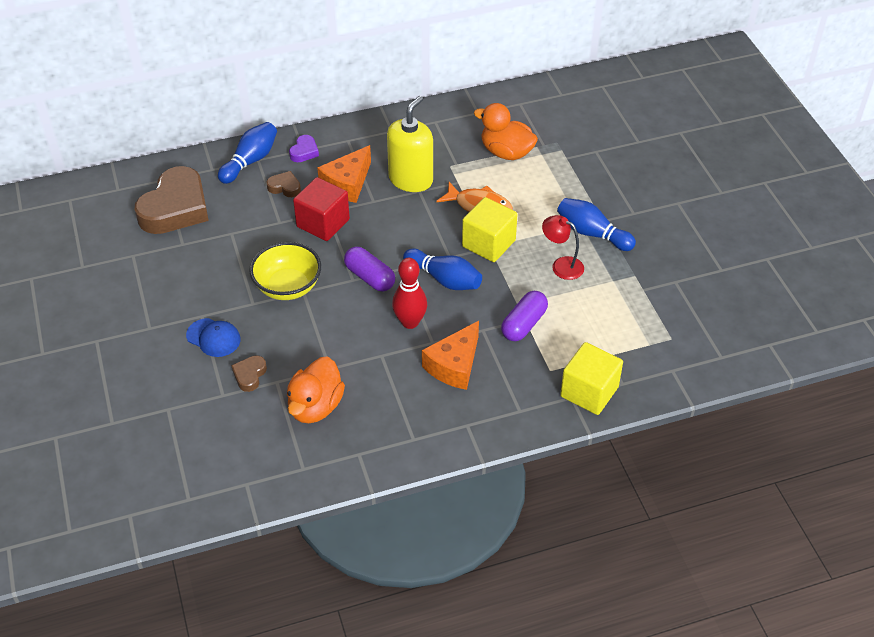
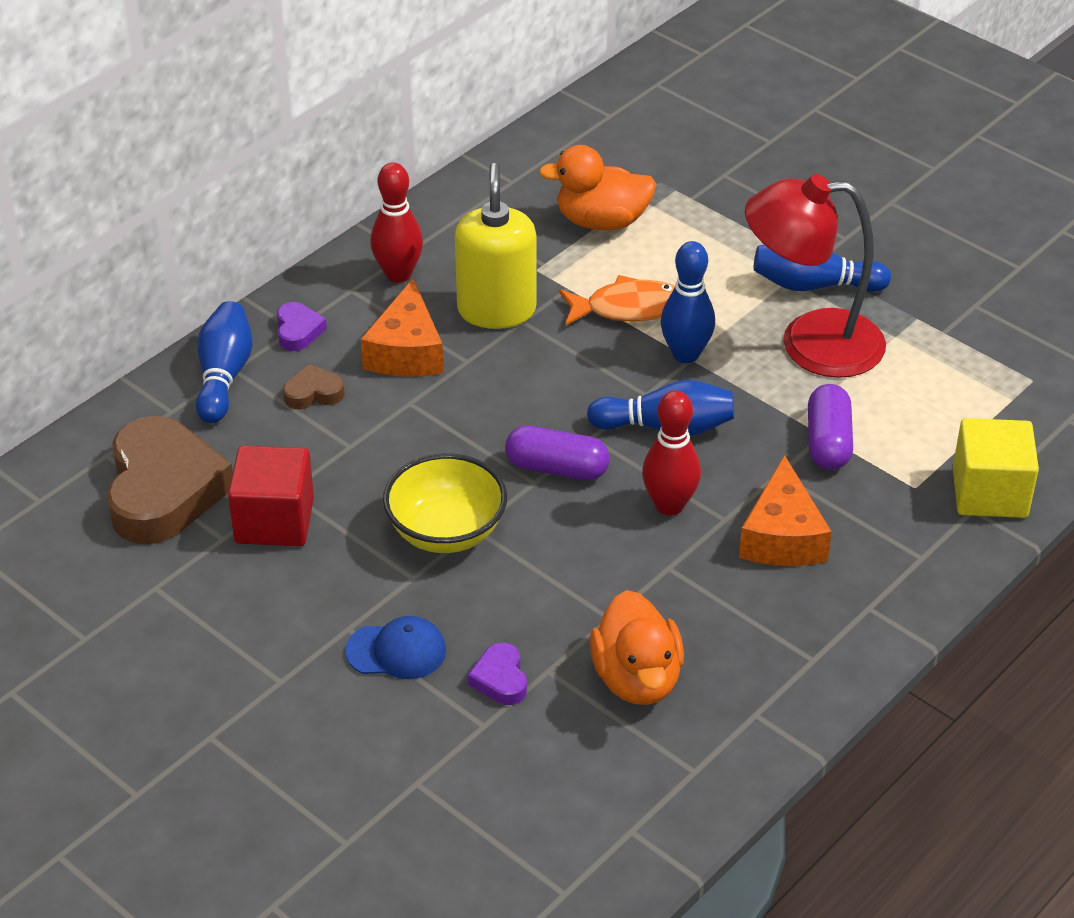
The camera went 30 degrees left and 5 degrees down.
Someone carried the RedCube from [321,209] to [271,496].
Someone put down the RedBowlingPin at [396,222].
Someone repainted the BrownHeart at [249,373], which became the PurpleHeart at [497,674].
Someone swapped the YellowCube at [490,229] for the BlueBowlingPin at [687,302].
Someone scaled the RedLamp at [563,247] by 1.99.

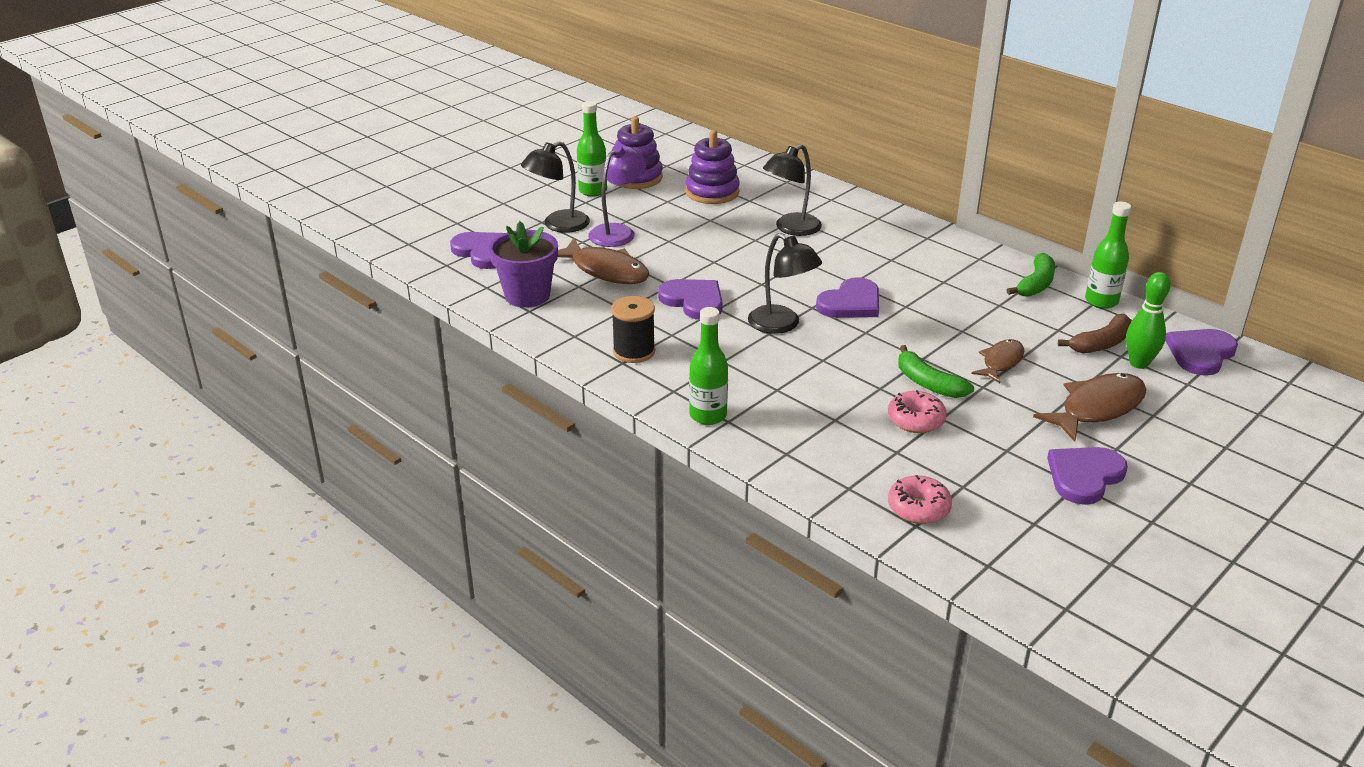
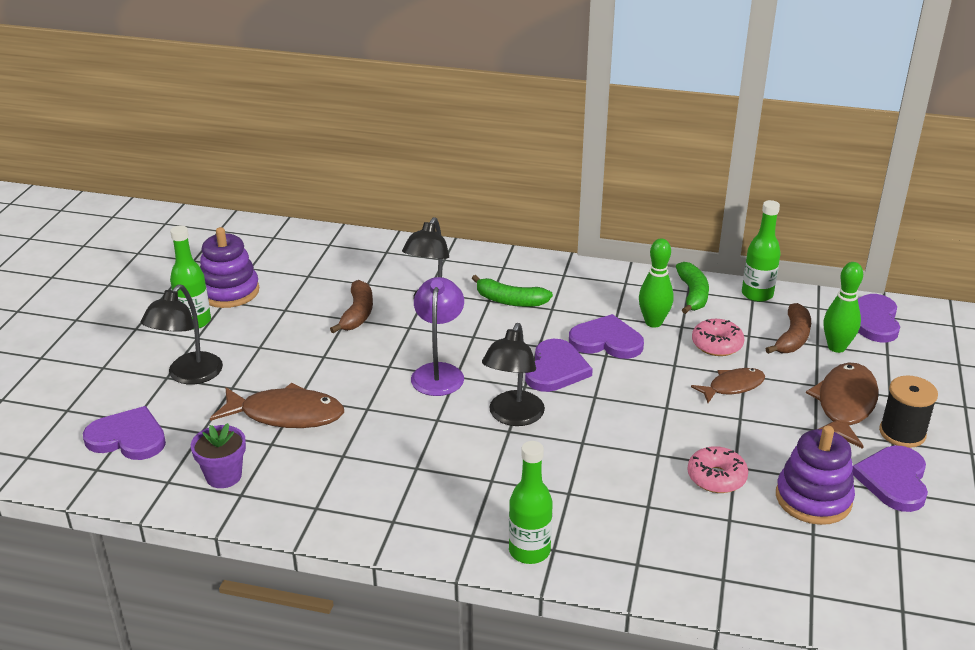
The camera went 30 degrees left and 0 degrees up.
Someone scaled the PurpleFlowerPot at [523,264] by 0.66.
Someone put down the BrownBanana at [351,306].
Someone carried the PurpleLamp from [617,196] to [437,336].
Someone carried the GreenBanana from [936,371] to [512,291].
Someone rotated the BlackLamp at [785,283] by 90 degrees clockwise.
Someone carried the PurpleHeart from [690,299] to [606,336].
Someone put down the GreenBowlingPin at [656,283].
Someone rotated the BrownFish at [998,361] by 60 degrees clockwise.
Someone carried the PinkDonut from [920,499] to [718,337].
Someone carried the PurpleStackingToy from [712,167] to [815,475].
Someone carried the BlackSpool from [633,329] to [908,411].

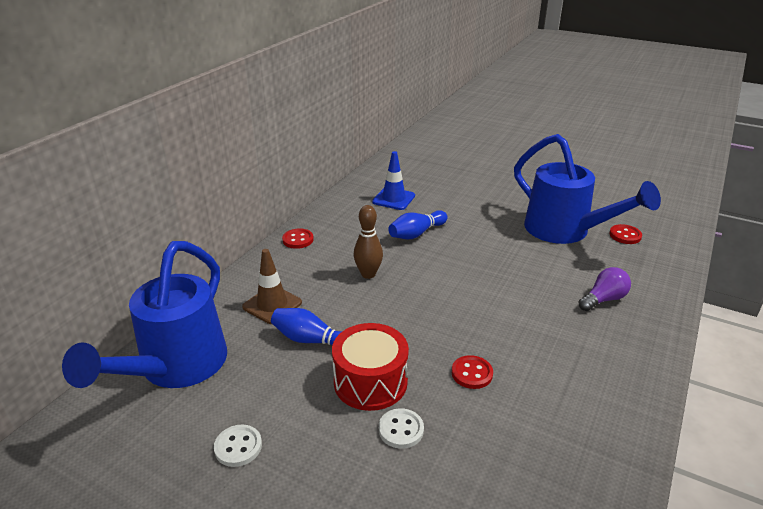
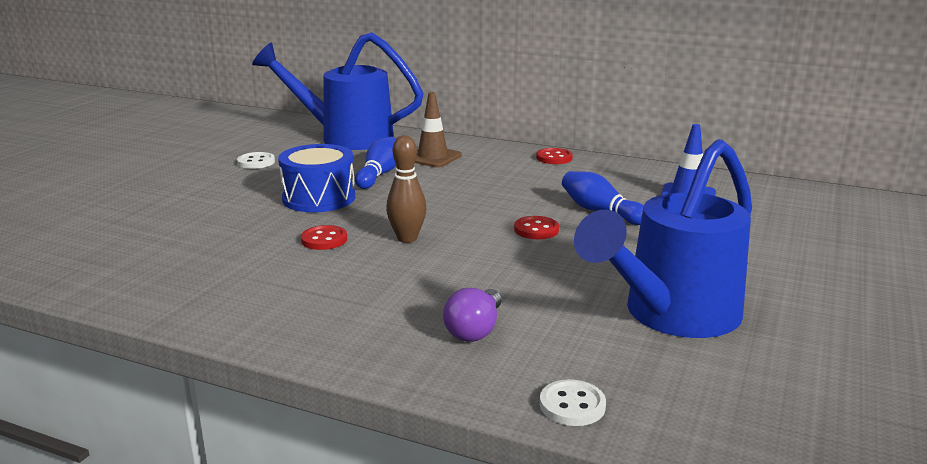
The camera went 85 degrees right and 10 degrees down.
Someone repainted the RedDrum at [370,367], which became the BlueDrum at [316,178].
Someone carried the BrownBowlingPin from [368,242] to [406,189].
Someone rotated the PurpleLightBulb at [604,289] by 60 degrees clockwise.
Someone carried the RedButton from [625,234] to [536,227].
Someone carried the WhiteButton from [401,428] to [573,402].

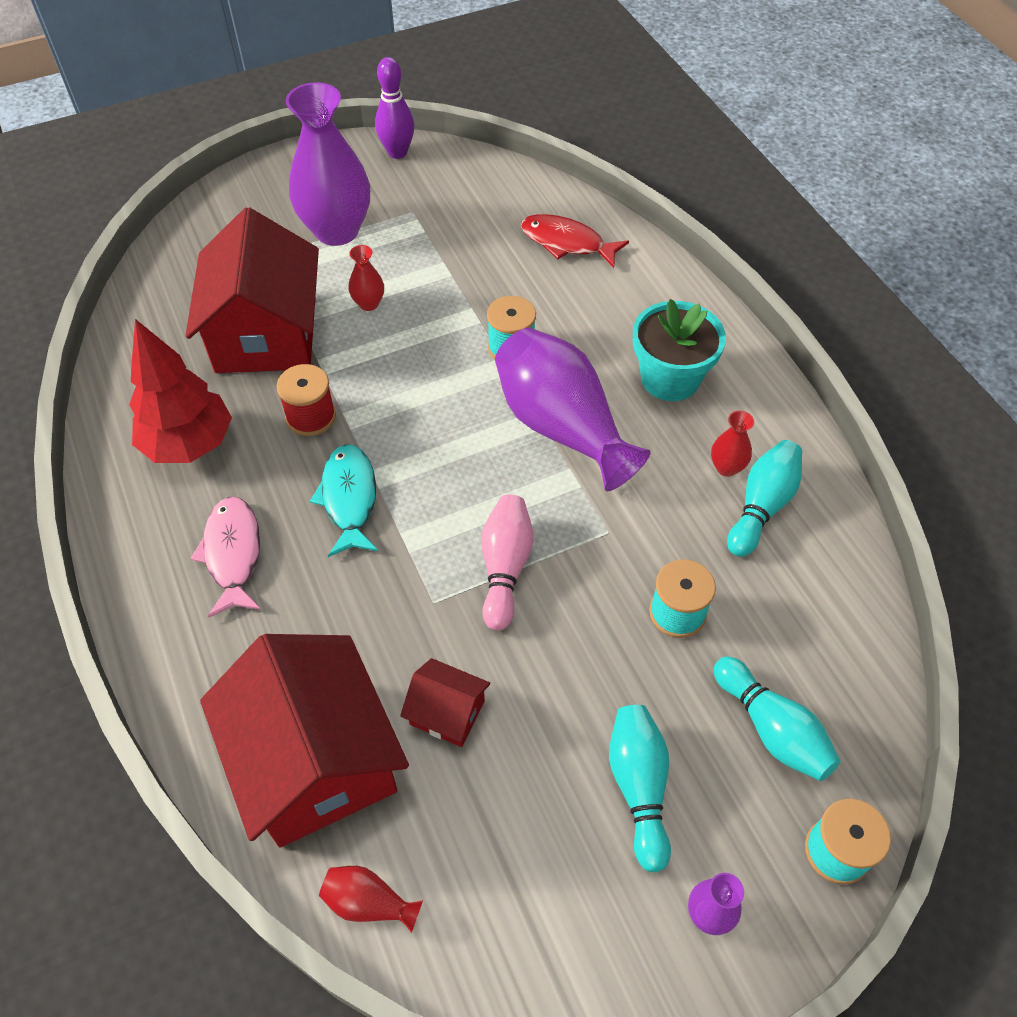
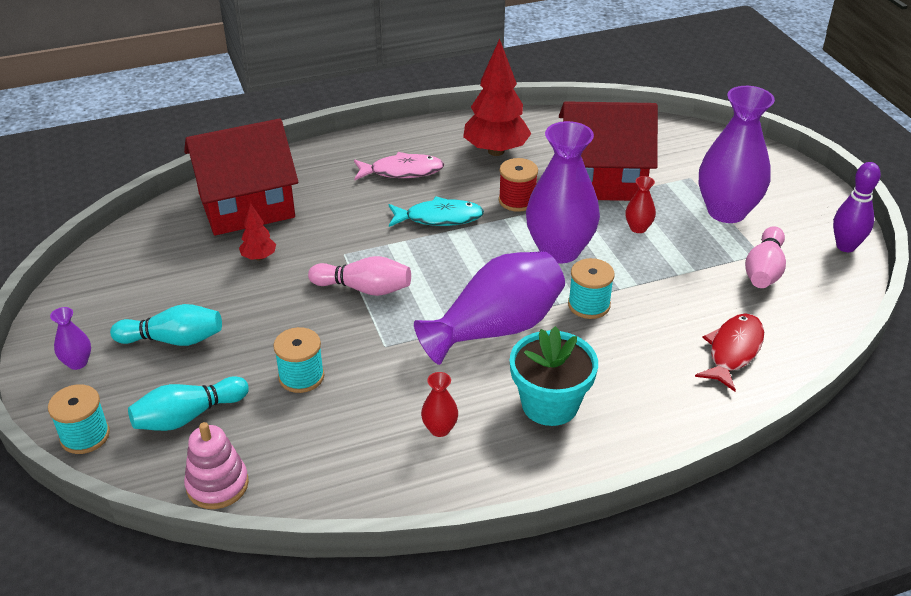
The camera went 95 degrees right and 15 degrees down.
Someone put down the PinkStackingToy at [216,465].
Someone swapped the RedHouse at [445,702] for the RedTree at [257,231].
Someone put down the PurpleVase at [563,192].
Someone put down the PinkBowlingPin at [765,257].
Someone took away the RedVase at [371,899].
Someone took away the TurquoiseBowlingPin at [764,498].

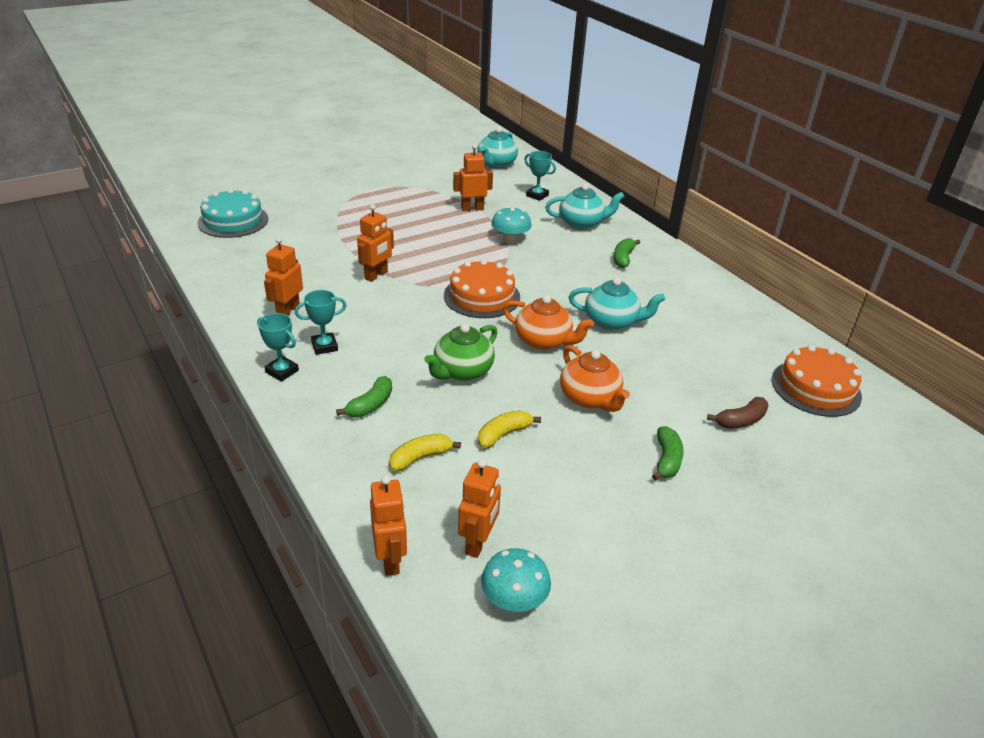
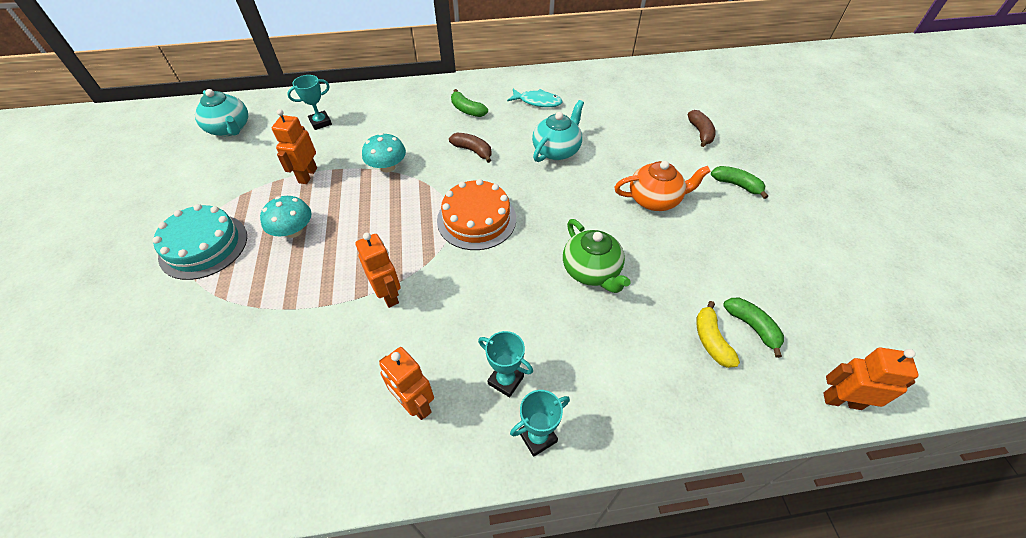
The camera went 65 degrees left and 15 degrees up.
Someone carried the TurquoiseCake from [232,213] to [200,242].
Someone carried the TurquoiseMushroom from [516,580] to [286,217].
Someone put down the BrownBanana at [470,148].
Someone rotated the TurquoiseTrophy at [321,322] by 60 degrees counterclockwise.
Someone put down the TurquoiseFish at [534,98].
Someone carried the GreenBanana from [364,396] to [753,328].
Someone took away the OrangeRobot at [479,508].
Someone took away the YellowBanana at [509,429].
Someone took away the OrangeTeapot at [548,322].
Someone took away the TurquoiseTeapot at [585,207].
Someone took away the OrangeCake at [817,381].

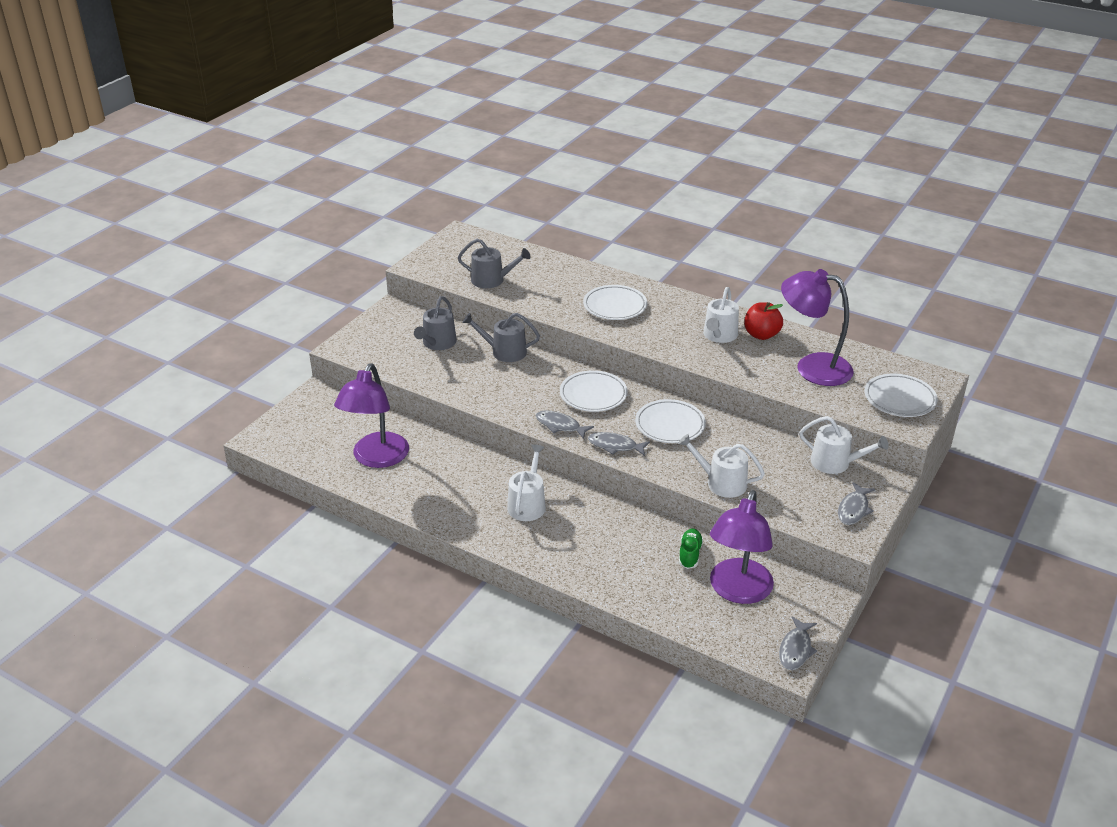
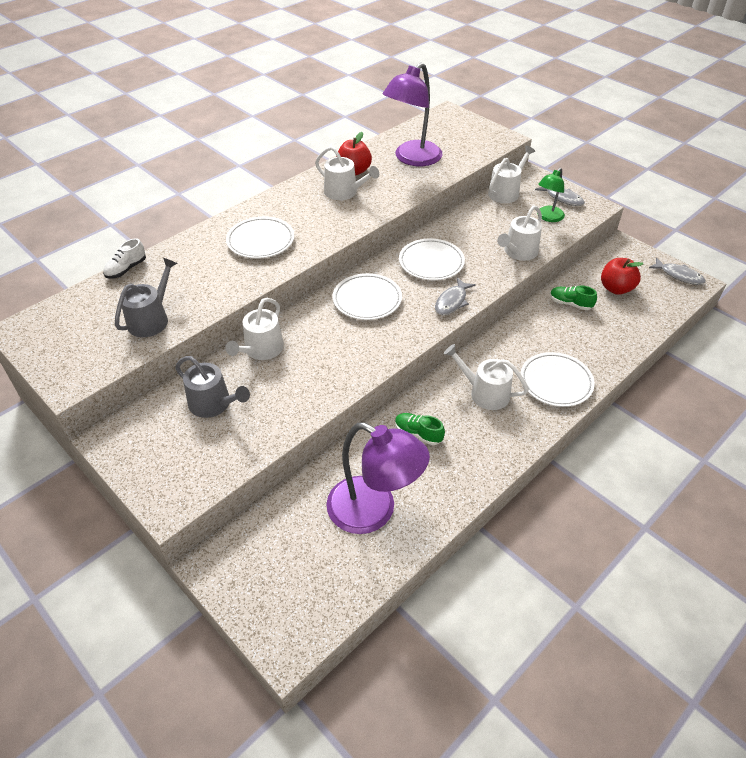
The camera went 75 degrees left and 10 degrees up.
Someone put down the WhiteShoe at [124,258].
Someone repainted the GreyWateringCan at [501,337], which became the WhiteWateringCan at [254,329].
Someone put down the GreenShoe at [420,429].
Someone carried the WhitePlate from [901,395] to [557,379].
Someone put down the GreenLamp at [551,195].
Someone swapped the PurpleLamp at [742,547] for the RedApple at [622,276].
Someone took away the GreyFish at [565,425].

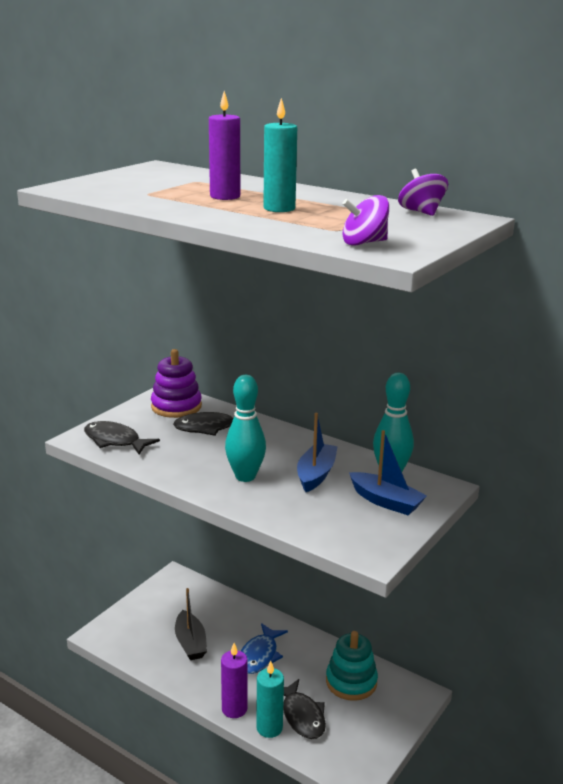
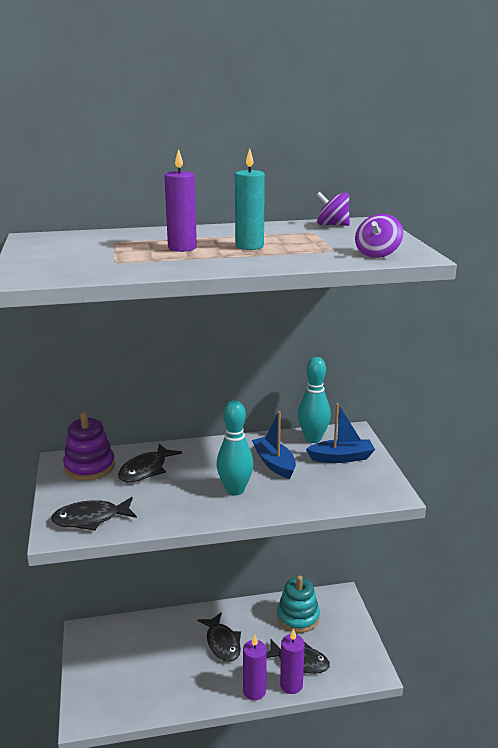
The camera went 45 degrees left and 0 degrees up.
Someone repainted the BlueFish at [264,648], which became the BlackFish at [219,637].
Someone repainted the TurquoiseCandle at [270,699], which became the PurpleCandle at [292,661].
Someone took away the BlackBoat at [191,624].

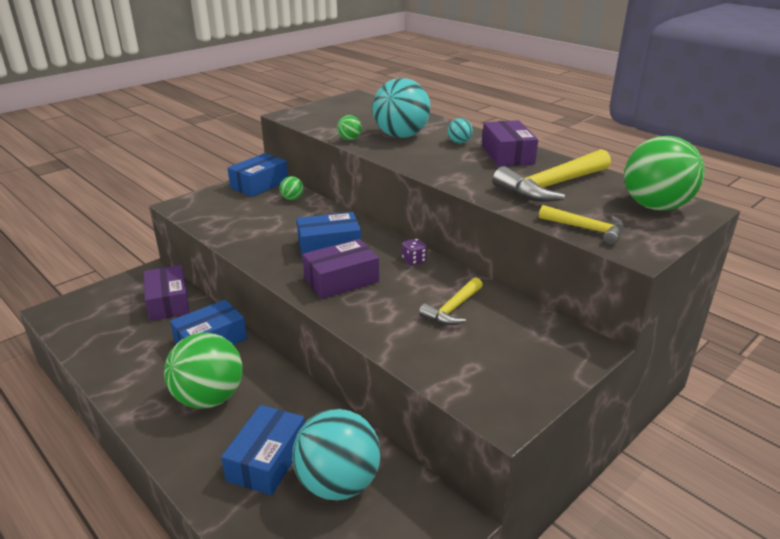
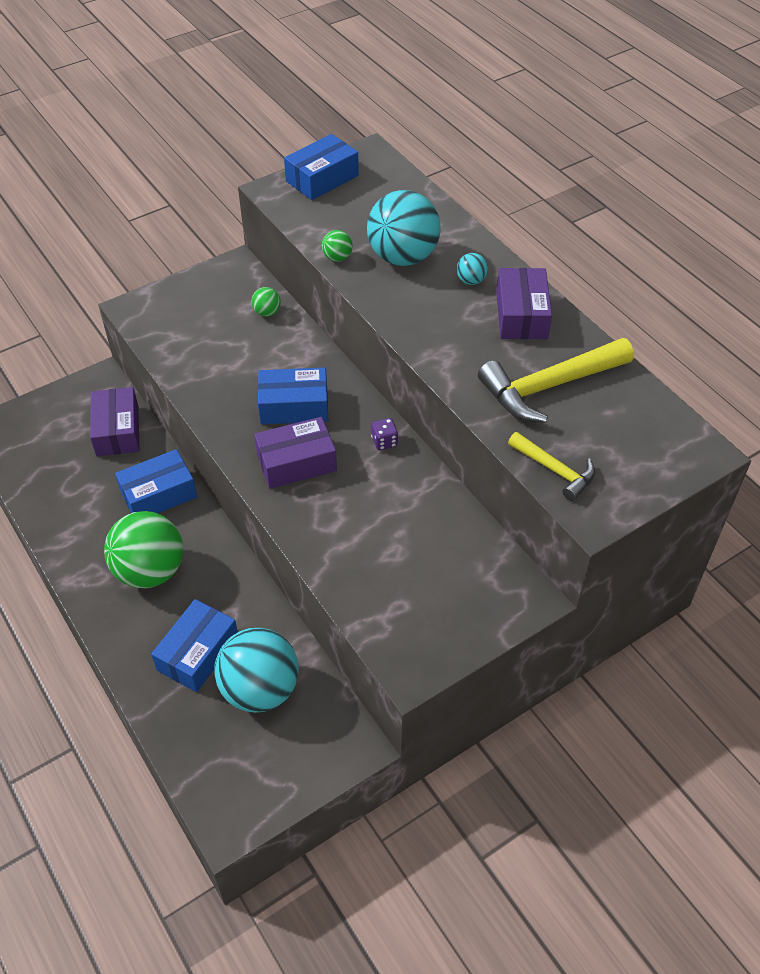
The camera went 10 degrees right and 20 degrees up.
Someone carried the BlueBox from [258,175] to [321,167].
Someone took away the YellowHammer at [451,301].
Someone took away the GreenBall at [664,173].

